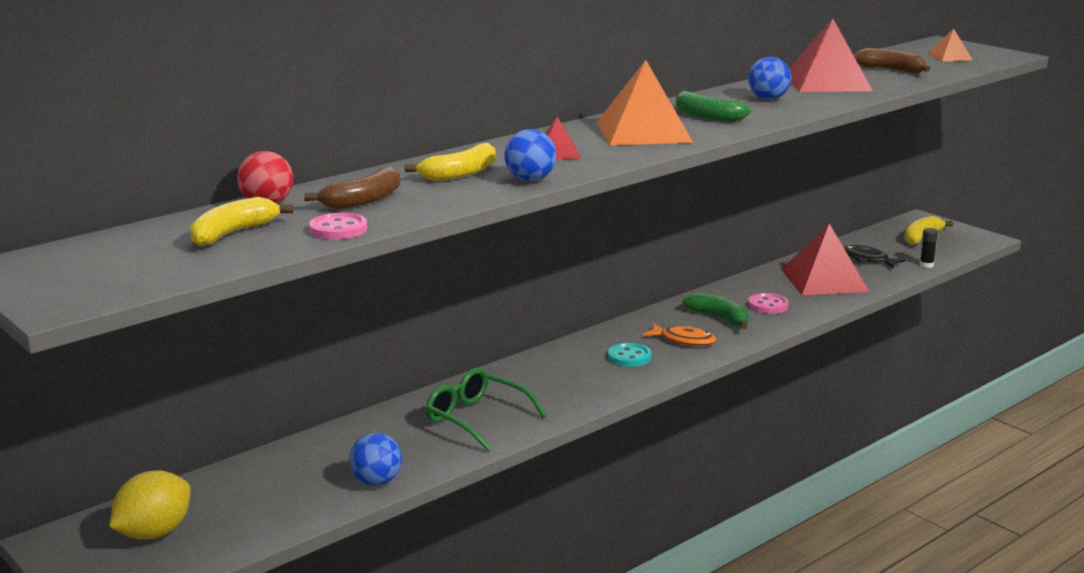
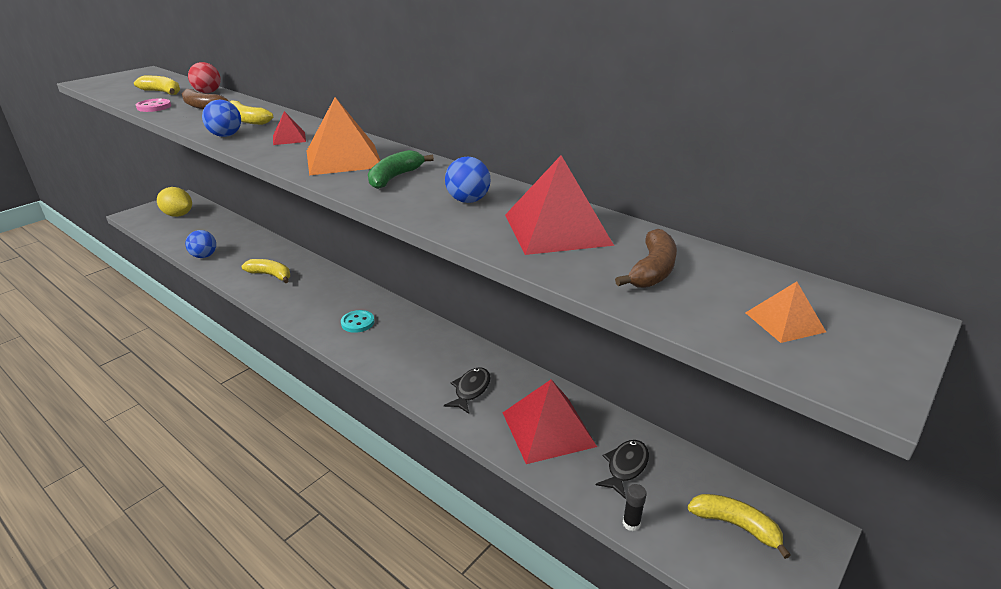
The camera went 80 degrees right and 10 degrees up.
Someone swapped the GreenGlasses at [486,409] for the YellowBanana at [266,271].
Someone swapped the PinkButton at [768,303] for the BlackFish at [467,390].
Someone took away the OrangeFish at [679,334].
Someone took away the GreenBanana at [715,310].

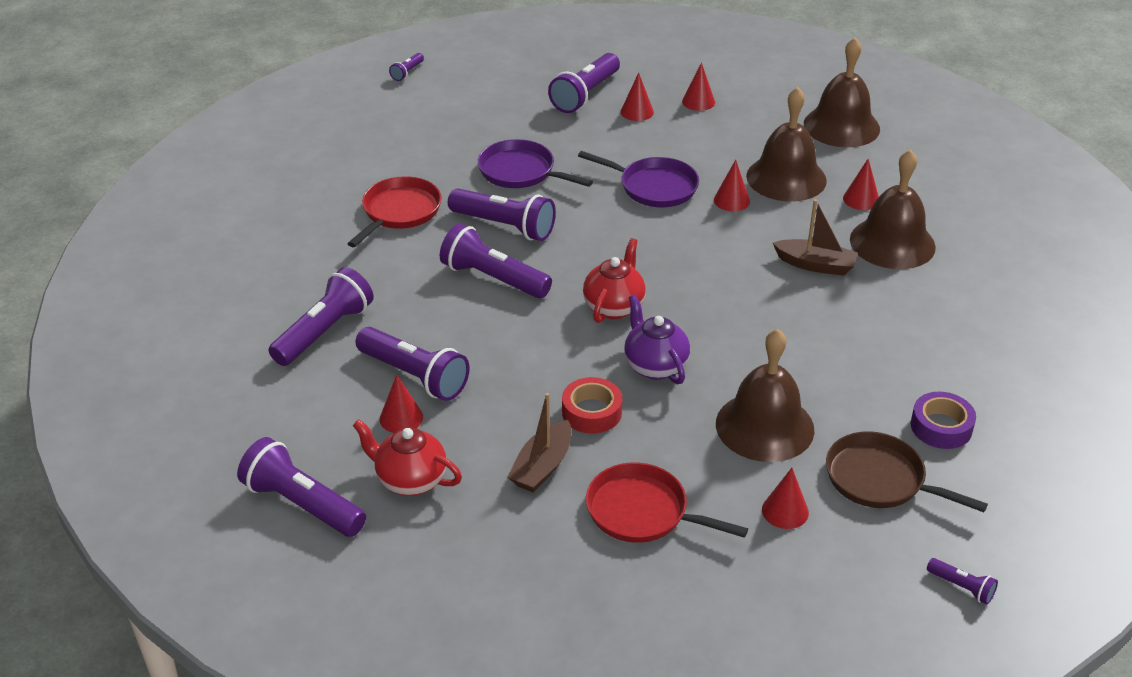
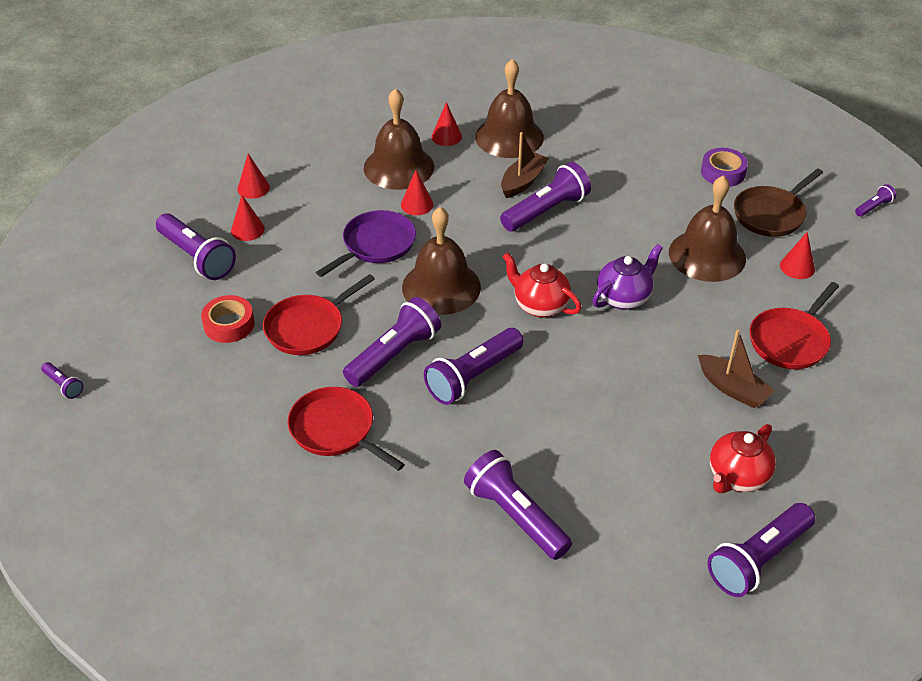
The camera went 75 degrees left and 5 degrees up.
Someone carried the RedTape from [592,405] to [227,319].
Someone repainted the PurplePan at [535,163], which became the RedPan at [319,314].
Someone carried the BrownBell from [842,92] to [441,261].
Someone carried the PurpleFlashlight from [413,364] to [545,197].
Someone rotated the PurpleTeapot at [657,339] by 150 degrees clockwise.
Someone took away the RedCone at [401,404].

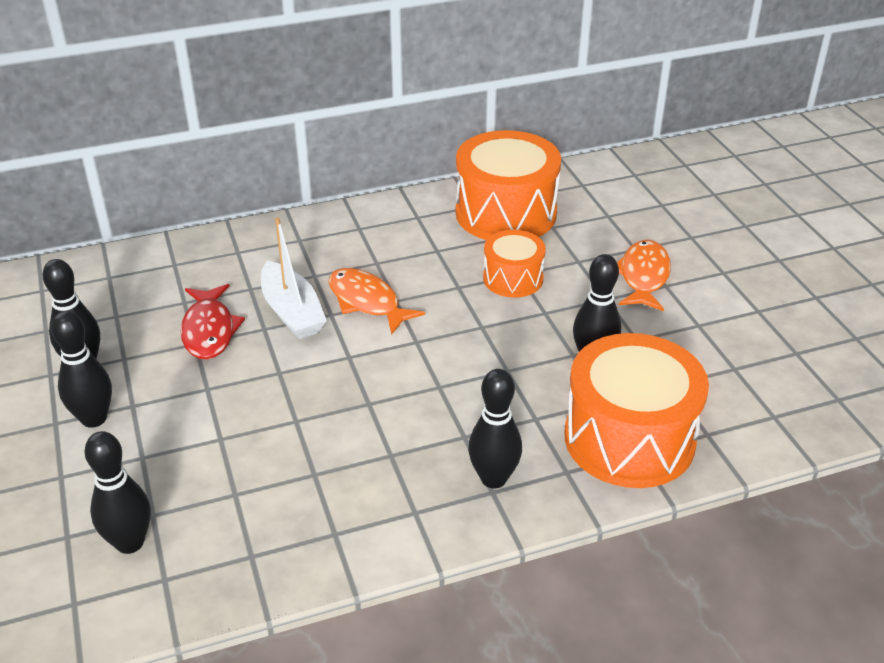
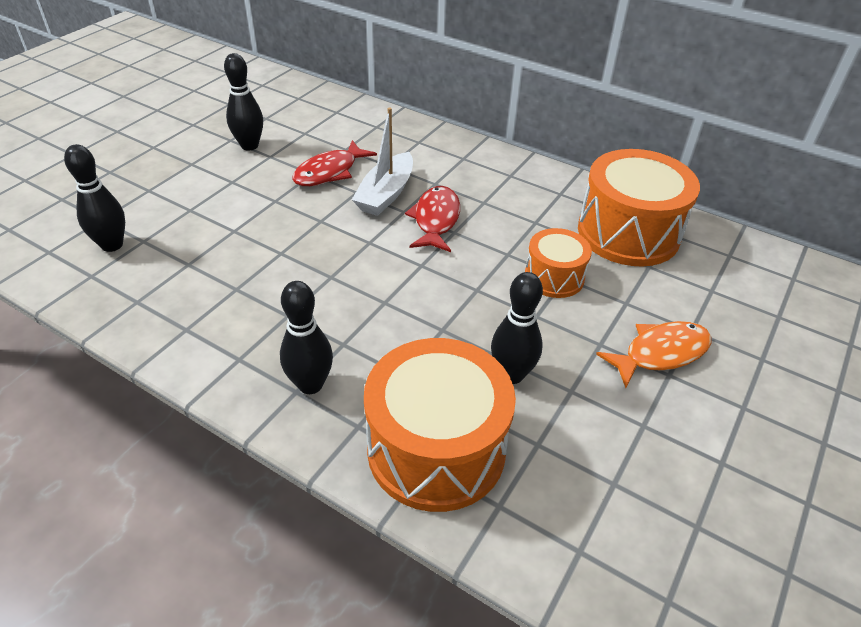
The camera went 50 degrees right and 5 degrees up.
Someone repainted the OrangeFish at [376,301], which became the RedFish at [432,219].
Someone took away the BlackBowlingPin at [81,369].

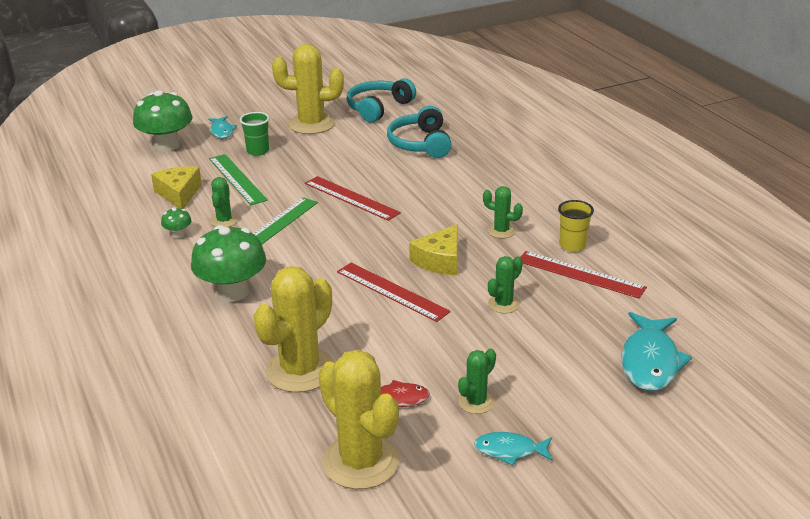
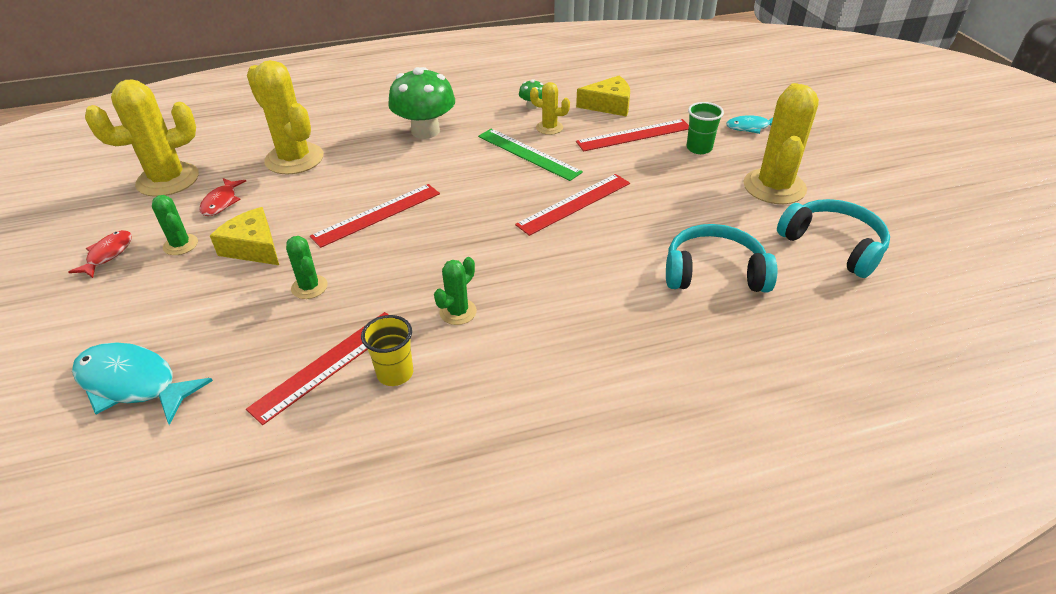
The camera went 100 degrees right and 10 degrees up.
Someone repainted the TurquoiseFish at [513,449], which became the RedFish at [100,254].
Someone carried the YellowCheese from [433,249] to [244,236].
Someone repainted the GreenCactus at [224,202], which became the YellowCactus at [550,108].
Someone repainted the GreenRuler at [238,179], which became the RedRuler at [632,135].
Someone took away the GreenMushroom at [162,121].

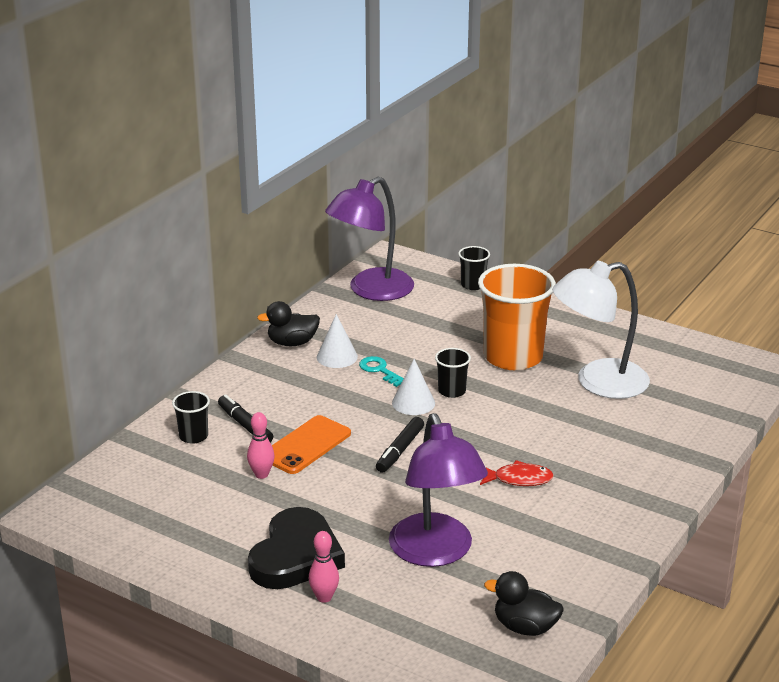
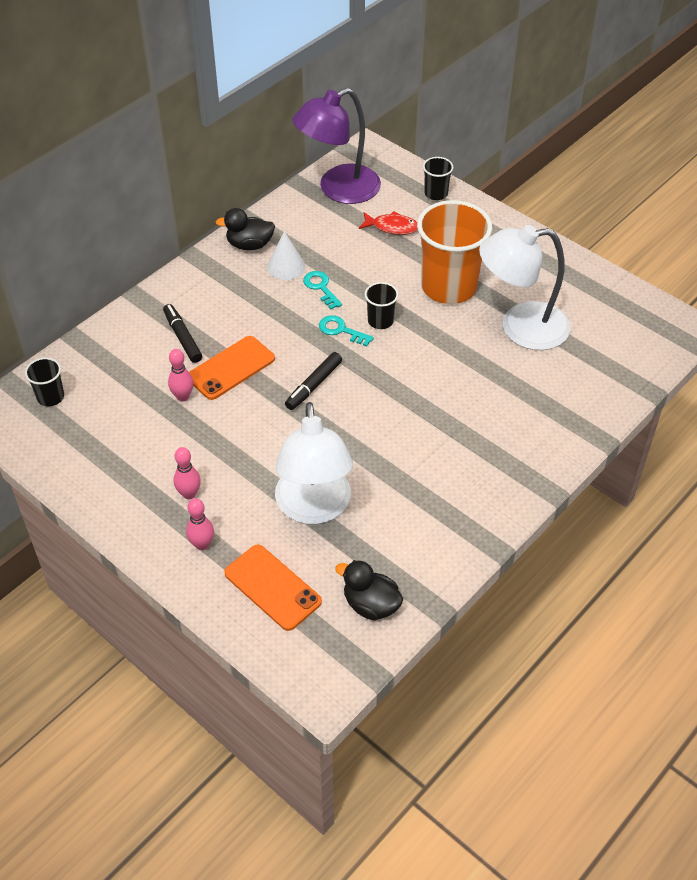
The camera went 10 degrees right and 20 degrees up.
Someone carried the BlackCup from [191,417] to [44,382].
Someone swapped the BlackHeart at [296,548] for the PinkBowlingPin at [187,473].
Someone put down the OrangePhone at [273,588].
Someone repainted the PurpleLamp at [438,490], which became the WhiteLamp at [314,463].
Someone swapped the WhiteCone at [413,387] for the TurquoiseKey at [346,331].
Someone carried the RedFish from [517,473] to [388,223].

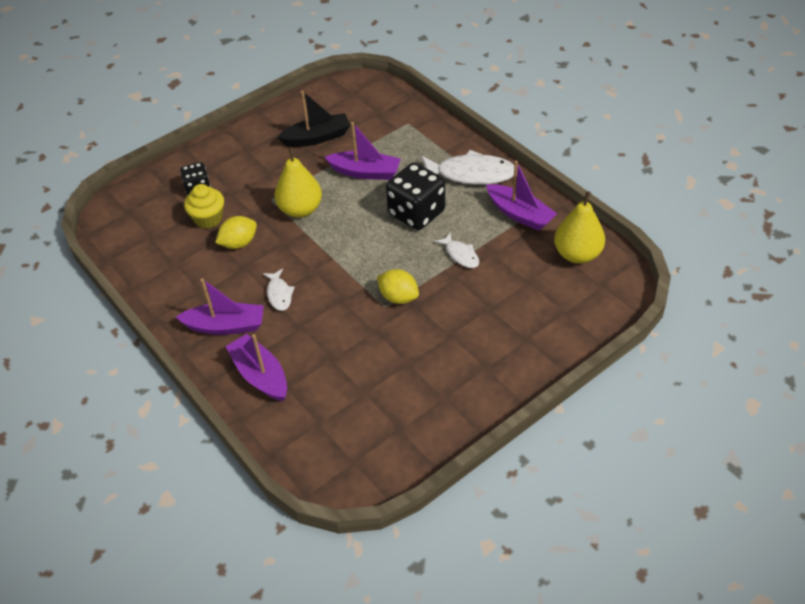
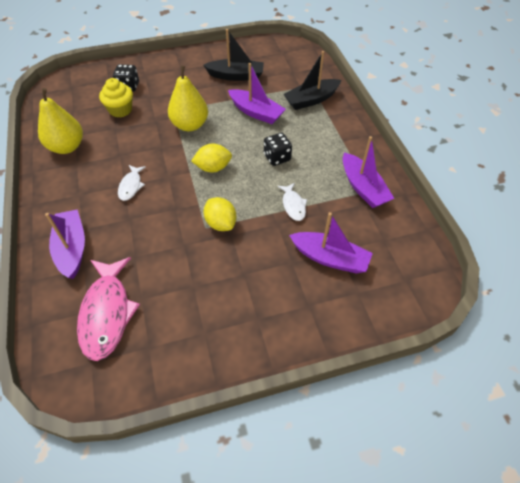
The camera went 20 degrees right and 5 degrees up.
Someone carried the YellowPear from [579,227] to [60,121].
Someone put down the PinkFish at [108,309].
Someone carried the YellowLemon from [236,232] to [211,157].
Someone scaled the BlackDice at [415,196] by 0.57.
Someone put down the BlackBoat at [312,80].
Someone carried the PurpleBoat from [220,306] to [331,243].
Someone took away the WhiteFish at [467,167].

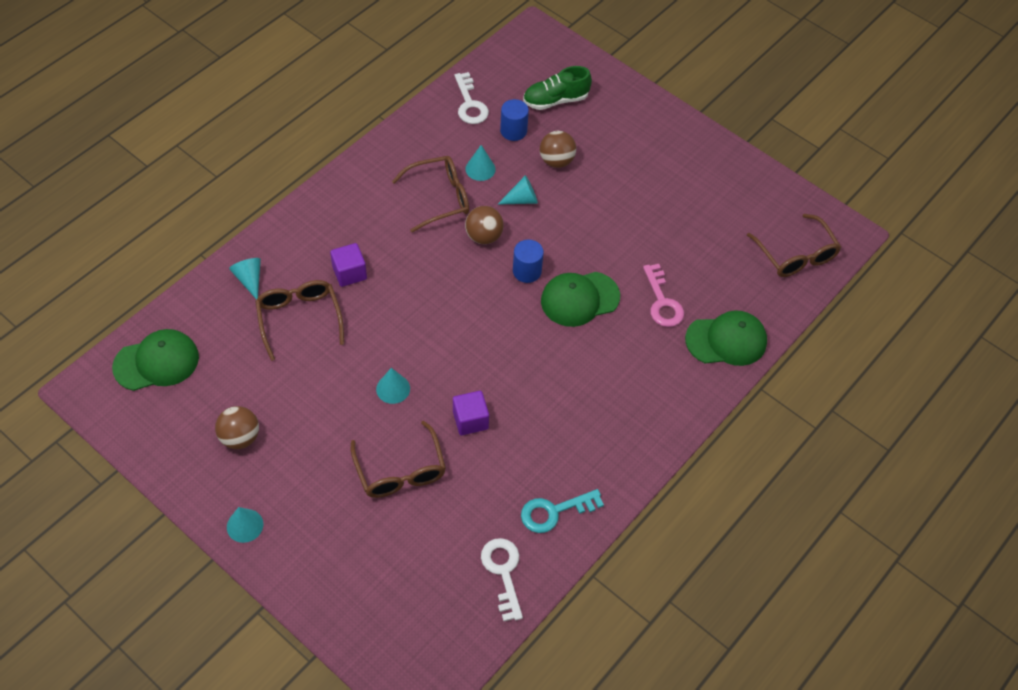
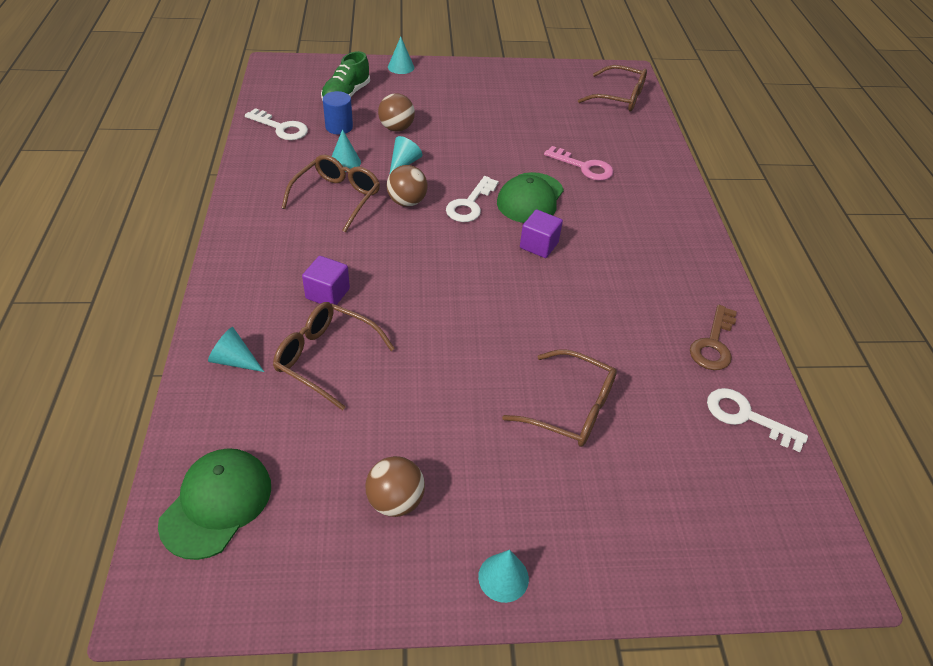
The camera went 45 degrees left and 10 degrees down.
Someone carried the TurquoiseCone from [393,386] to [401,55].
Someone swapped the BlueCylinder at [528,261] for the WhiteKey at [472,199].
Someone carried the PurpleCube from [471,413] to [541,234].
Someone repainted the TurquoiseKey at [562,511], which became the BrownKey at [713,337].
Someone took away the GreenCap at [726,338].

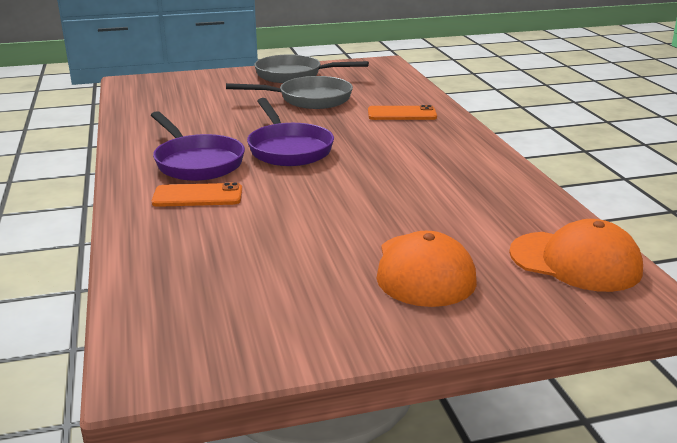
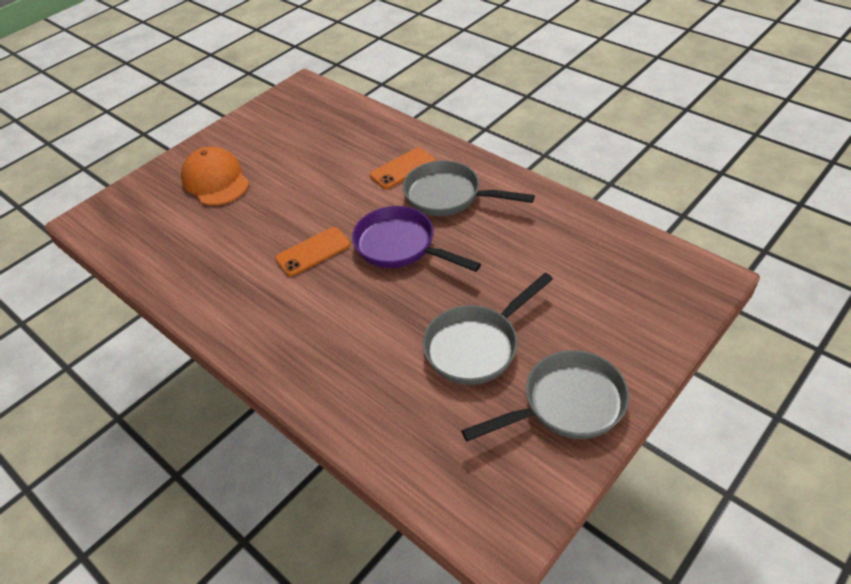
The camera went 150 degrees right and 20 degrees up.
Someone carried the OrangePhone from [402,112] to [313,251].
Someone repainted the PurplePan at [198,146], which became the GreyPan at [469,188].
Someone took away the OrangeCap at [576,255].

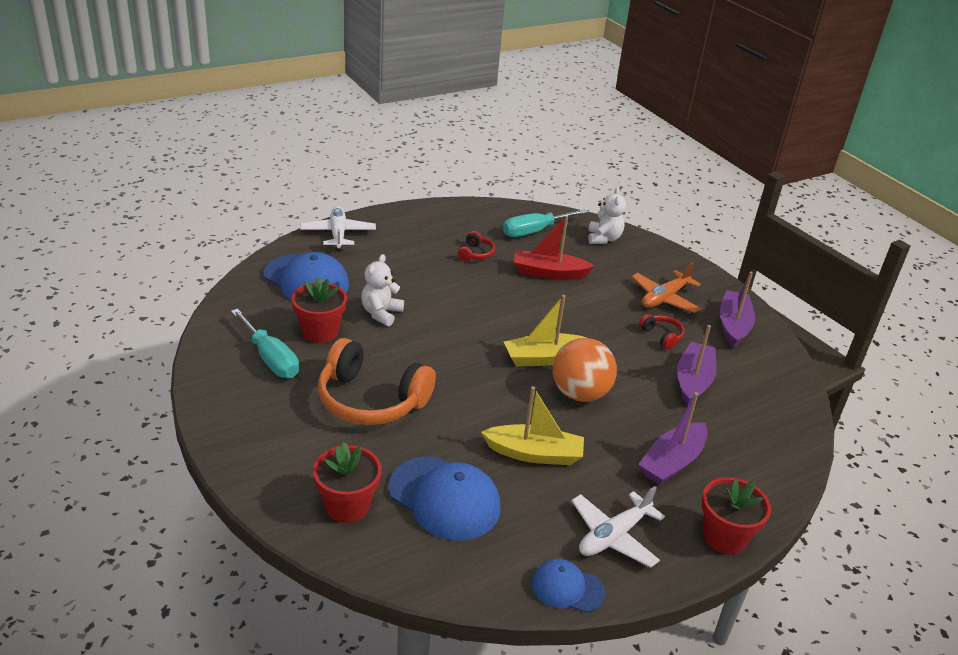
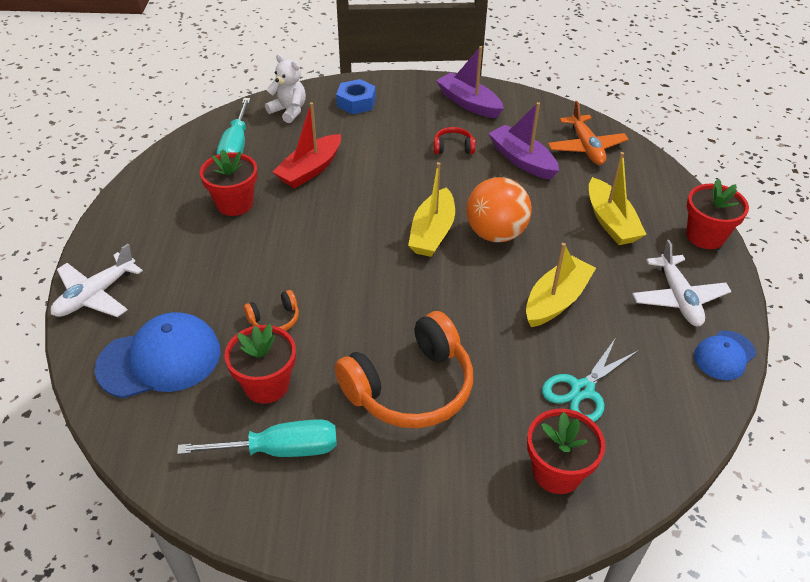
The camera went 55 degrees left and 10 degrees up.
Someone rotated the WhitePlane at [338,228] by 75 degrees counterclockwise.
Someone swapped the RedHeadphones at [476,246] for the RedFlowerPot at [228,182].
Someone swapped the WhiteTeddyBear at [382,290] for the OrangeHeadphones at [271,310].
Someone put down the BlueNut at [356,96].
Someone swapped the BlueCap at [444,498] for the TurquoiseScissors at [590,380].
Someone carried the OrangePlane from [666,287] to [588,133].
Someone repainted the PurpleBoat at [673,438], which became the YellowBoat at [618,198].

